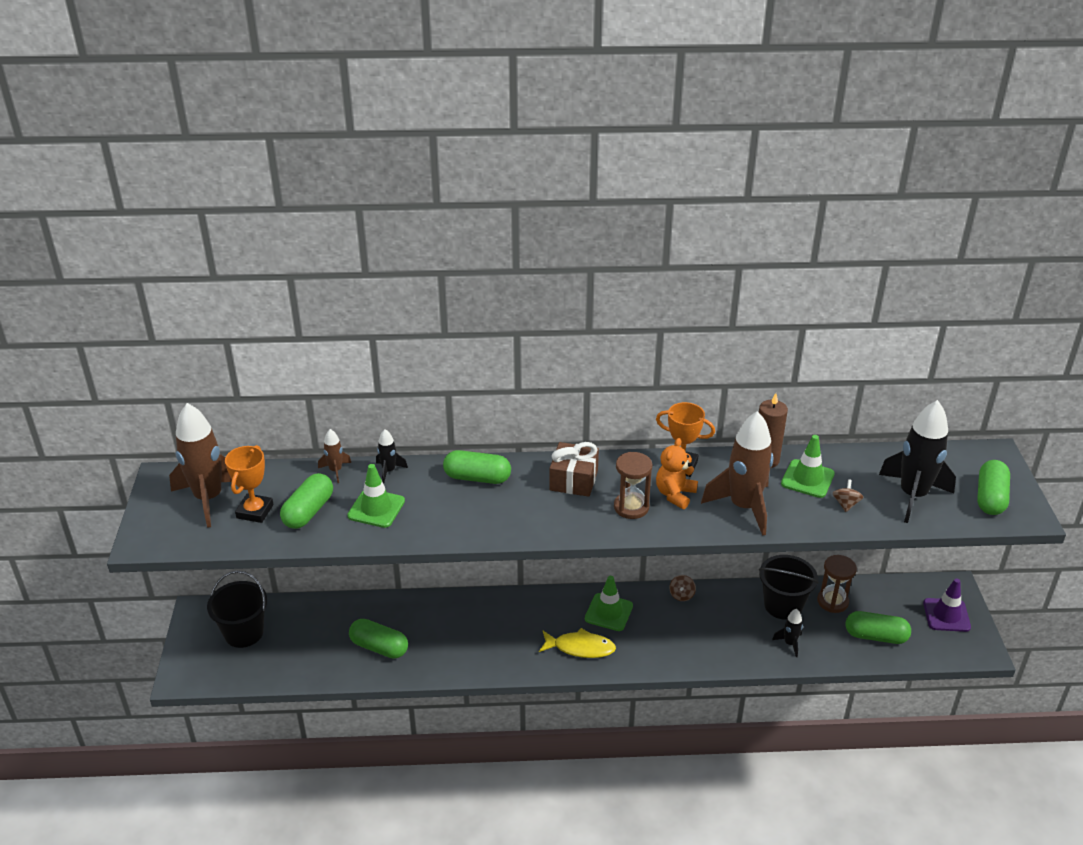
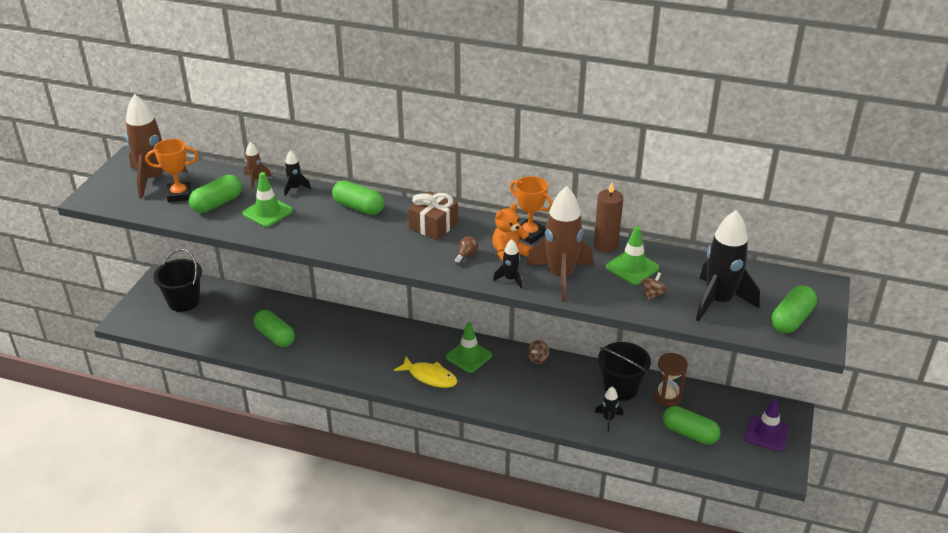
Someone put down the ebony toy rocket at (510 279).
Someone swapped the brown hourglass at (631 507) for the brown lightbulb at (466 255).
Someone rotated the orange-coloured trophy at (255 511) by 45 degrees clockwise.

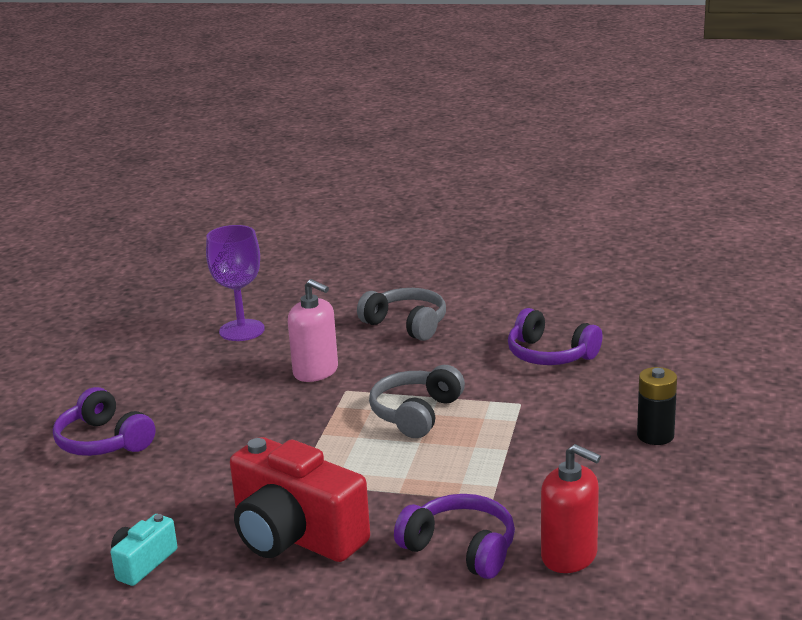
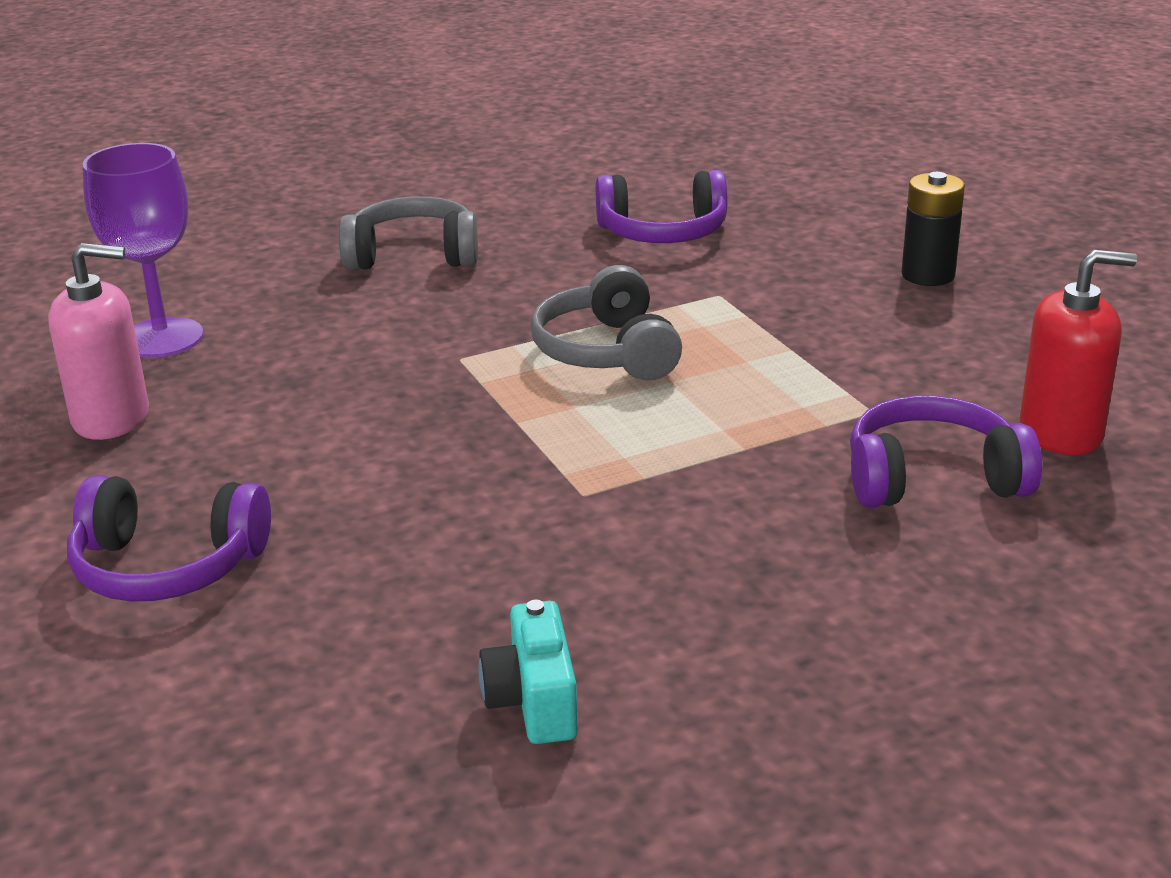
Someone took away the crimson camera at (295 536).
Someone carried the rosy soap pump from (316 371) to (111 418).

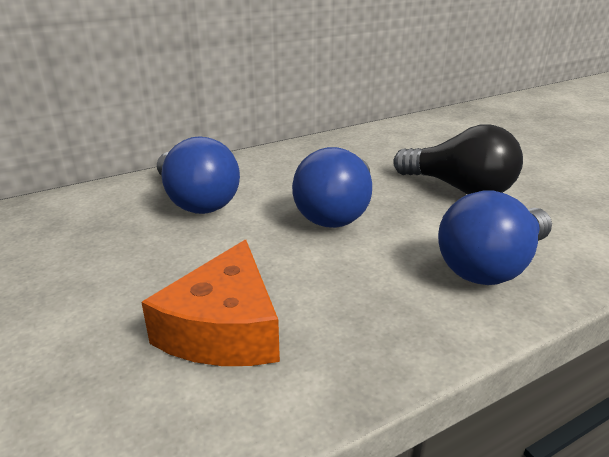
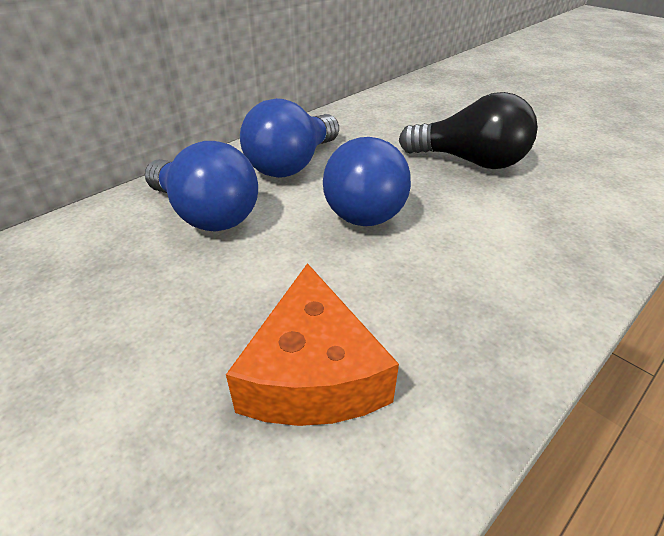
Someone carried the royal blue lightbulb from (491 266) to (292 164).

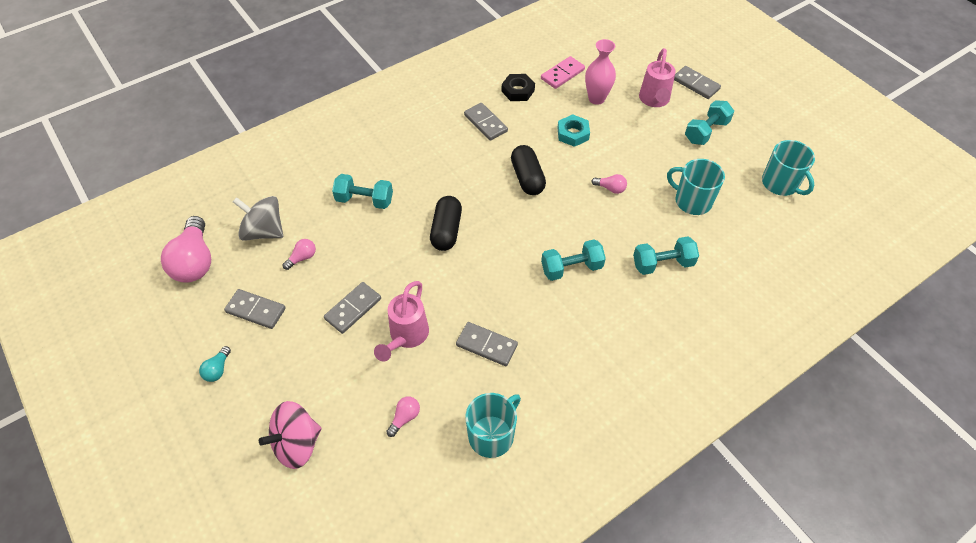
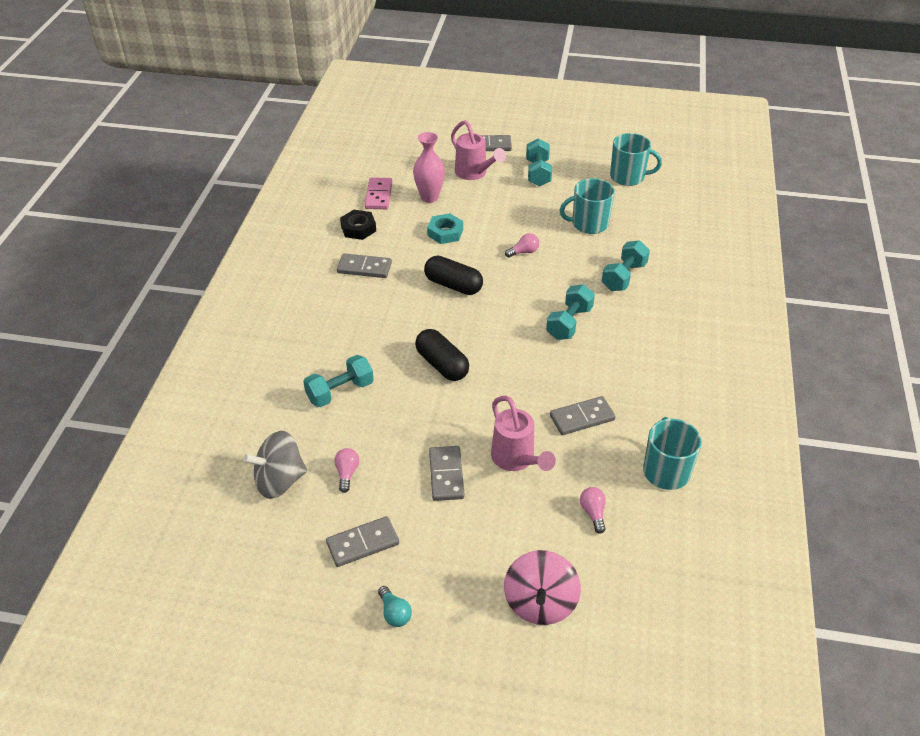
Someone took away the rosy lightbulb at (195 261).

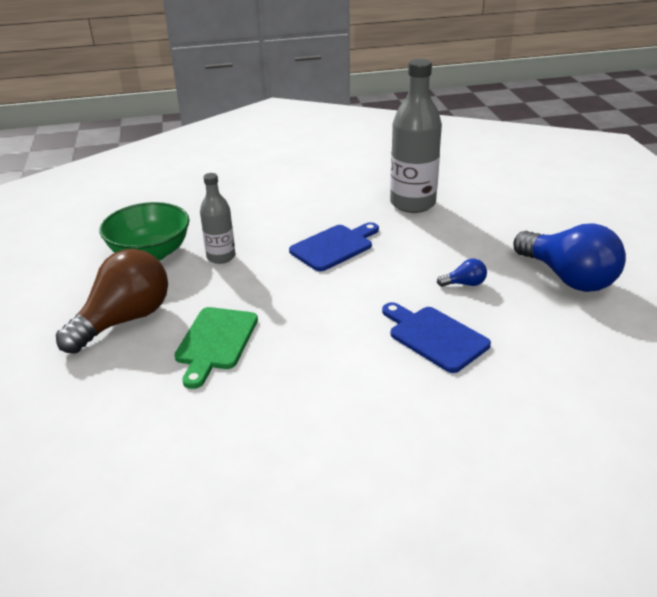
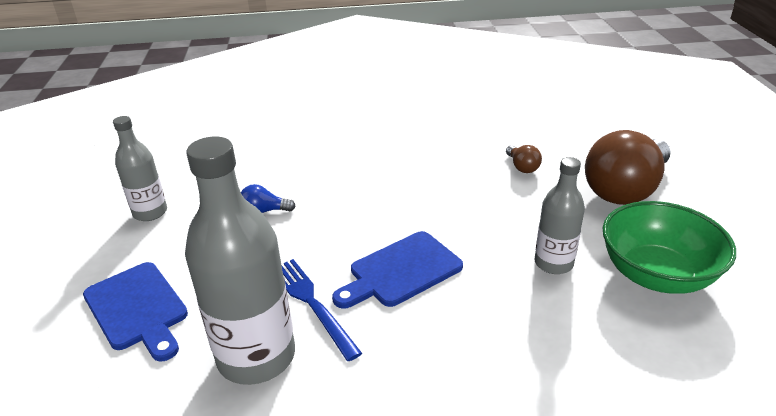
Someone put down the royal blue table fork at (312 304).
Someone carried the royal blue cutting board from (434 337) to (138 309).
Someone swapped the emerald cutting board at (215 342) for the brown lightbulb at (522 167).
Someone swapped the royal blue lightbulb at (568 278) for the ash-grey flask at (150 212).

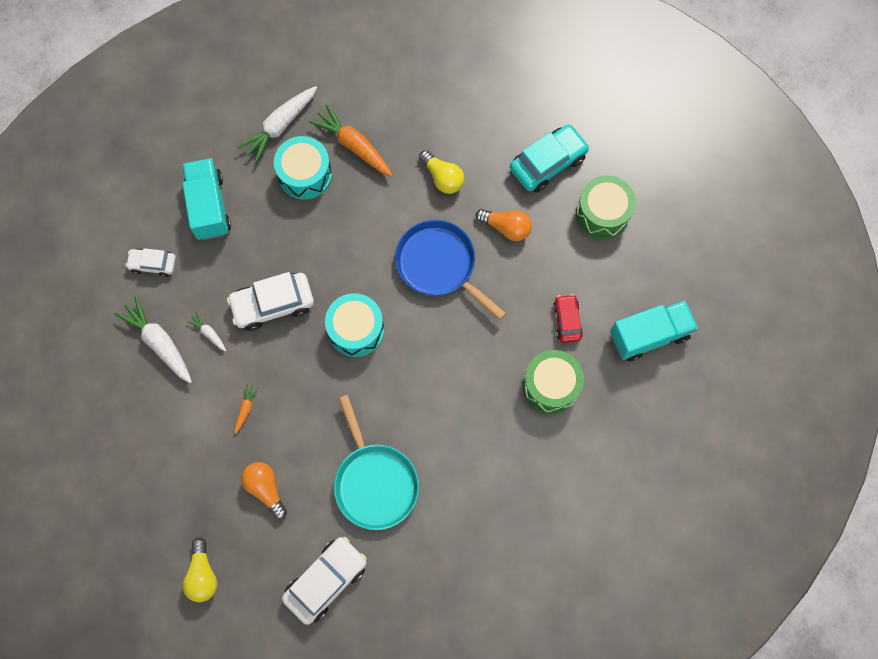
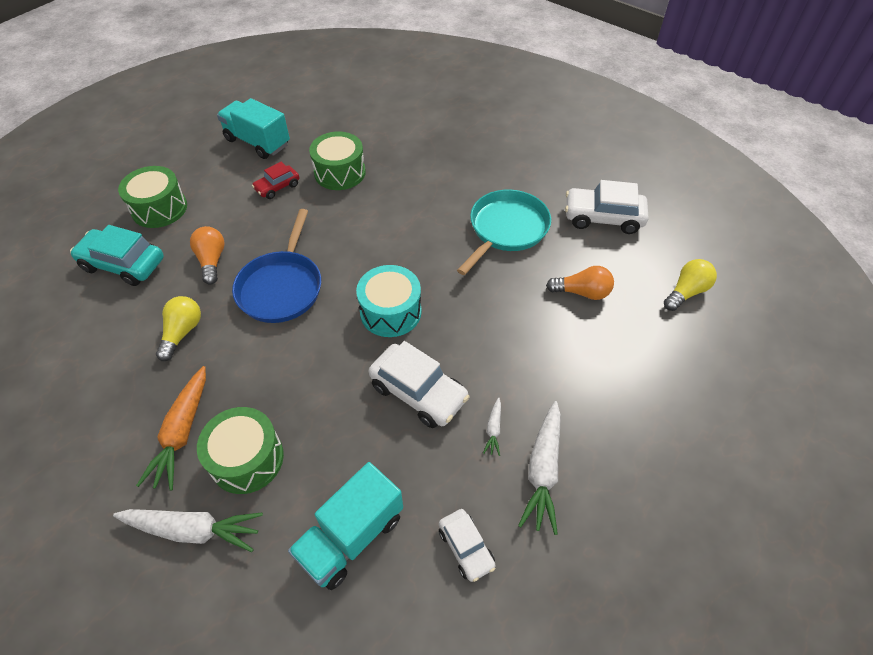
Someone took away the orange-coloured toy carrot at (246 409).
Someone repainted the aqua drum at (305 174), which became the emerald drum at (247 459).
Someone rotated the orange-coloured lightbulb at (266 489) by 105 degrees counterclockwise.

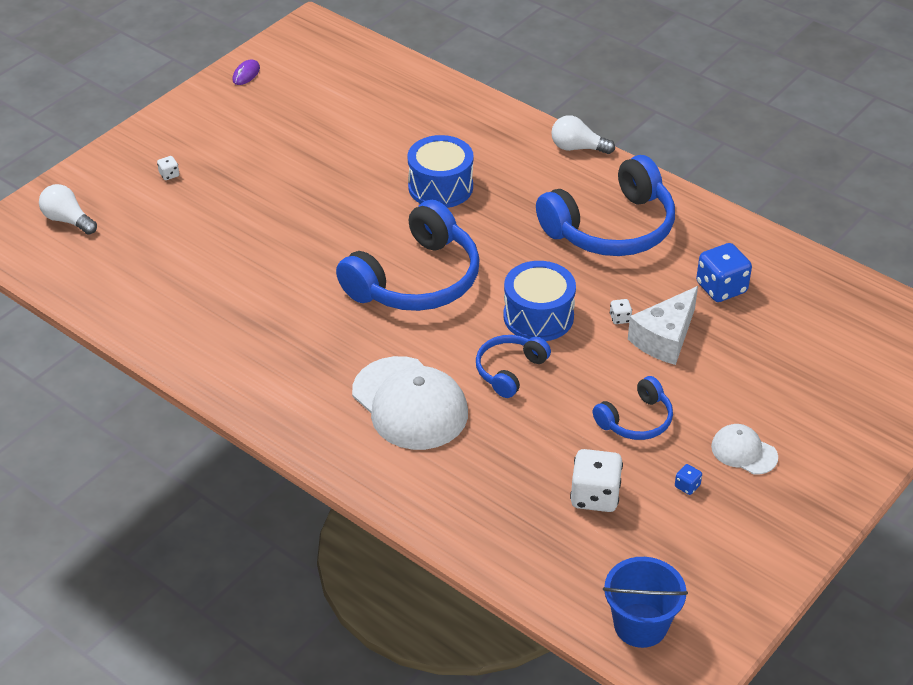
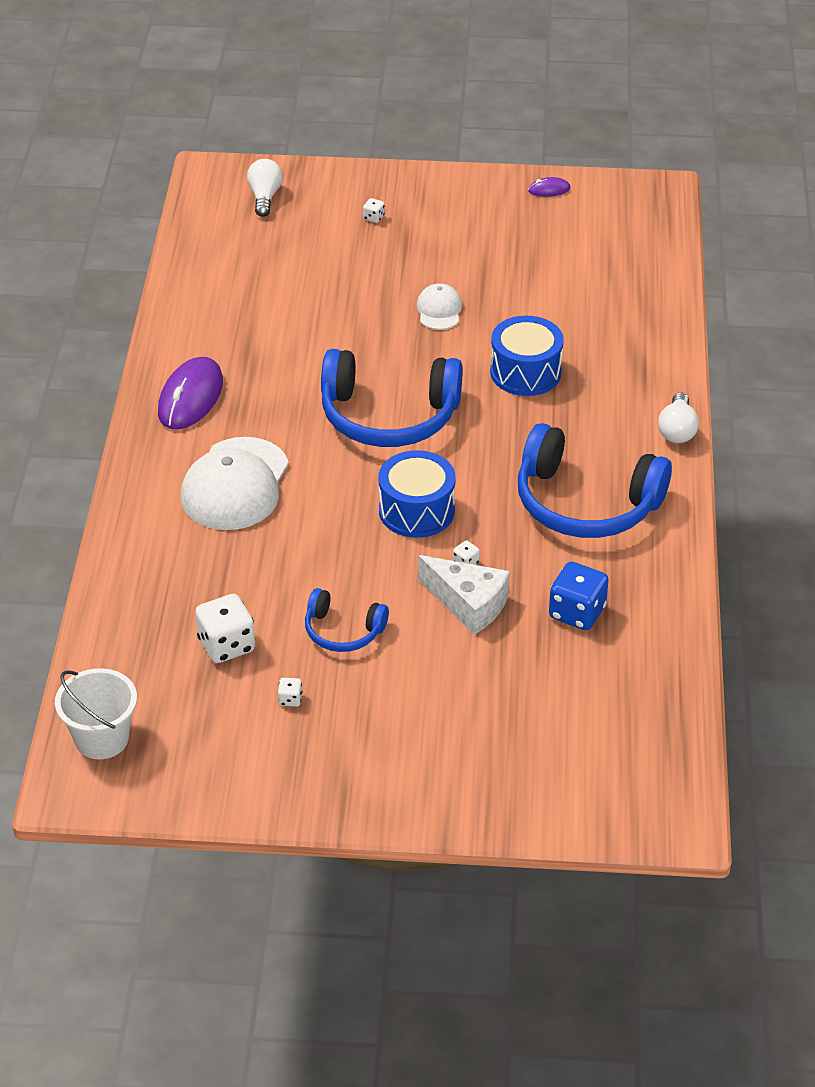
Someone took away the royal blue over-ear headphones at (509 370).
Someone put down the royal purple PC mouse at (190 397).
Someone carried the pure white cap from (744 452) to (439 310).
Someone repainted the royal blue pail at (640 625), which became the pure white pail at (101 738).
Someone repainted the royal blue game die at (687 486), which became the pure white game die at (290 699).
Someone rotated the pure white lightbulb at (577 148) by 150 degrees counterclockwise.
Someone rotated the pure white cheese at (665 338) by 150 degrees counterclockwise.

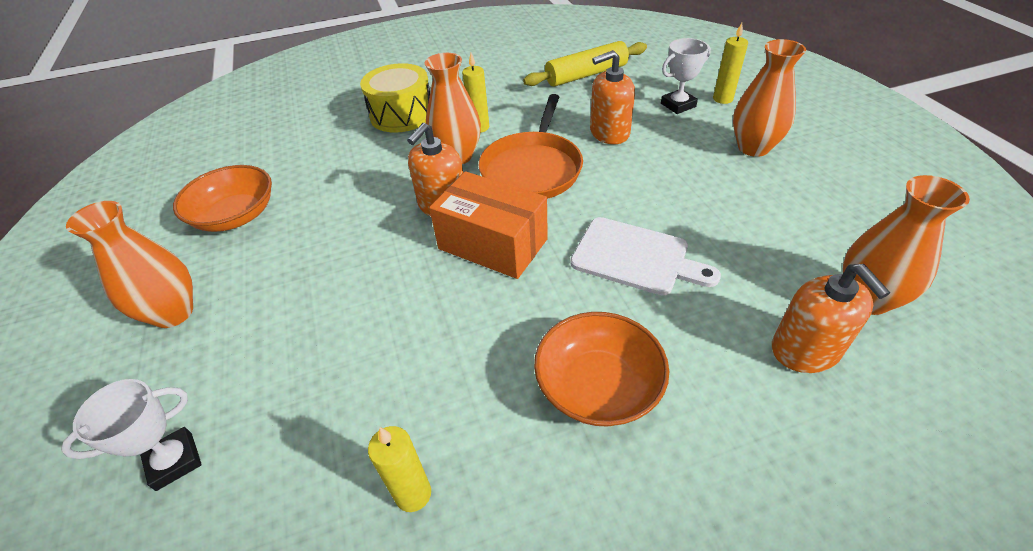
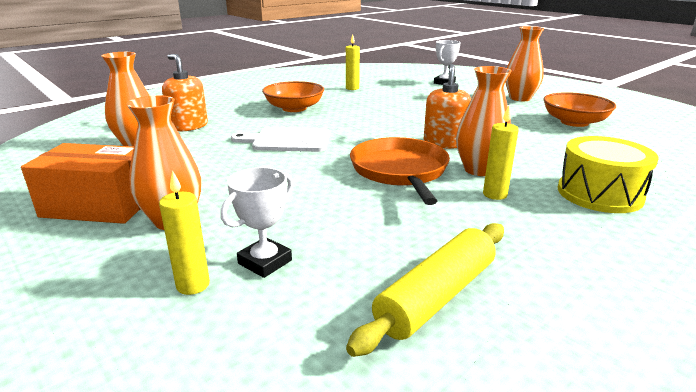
Someone took away the orange-coloured soap pump at (609 133).
Someone carried the orange-coloured box from (493 244) to (99 206).

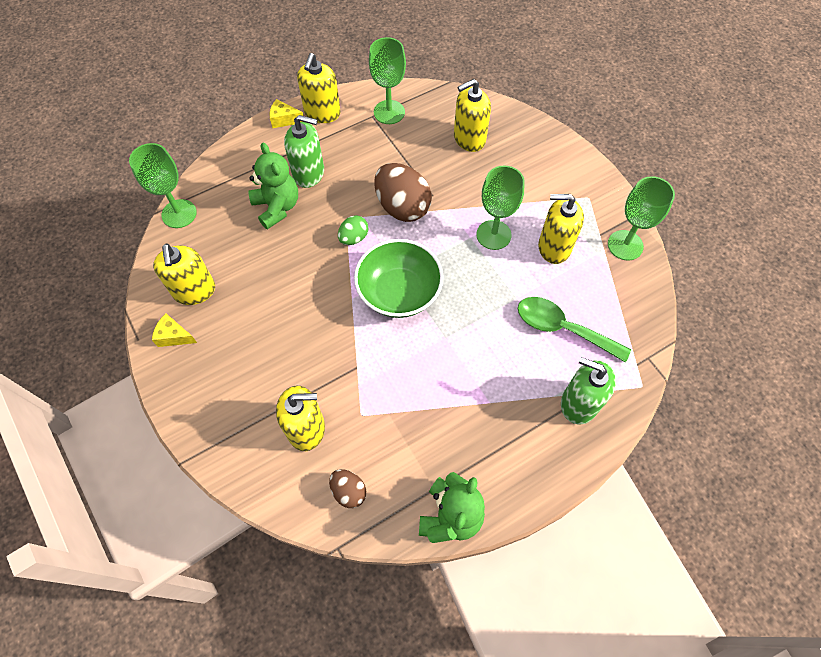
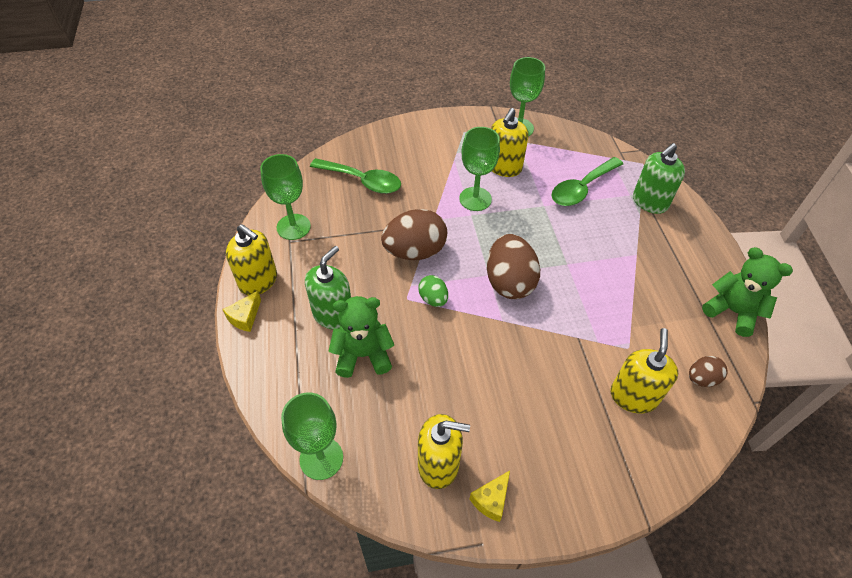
Someone swapped the emerald serving bowl at (399 292) for the brown toy egg at (509 282).
Someone swapped the bright yellow soap pump at (469 139) for the emerald tablespoon at (362 181).

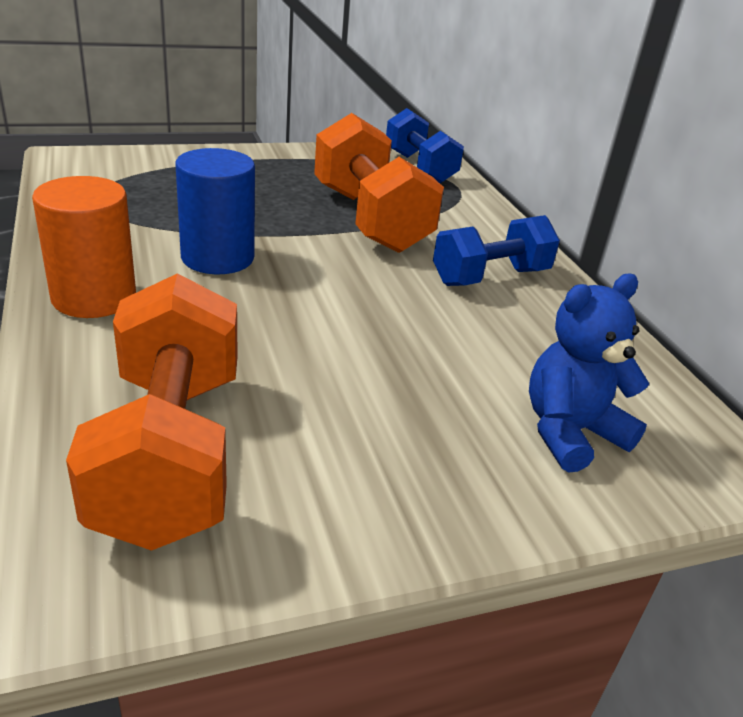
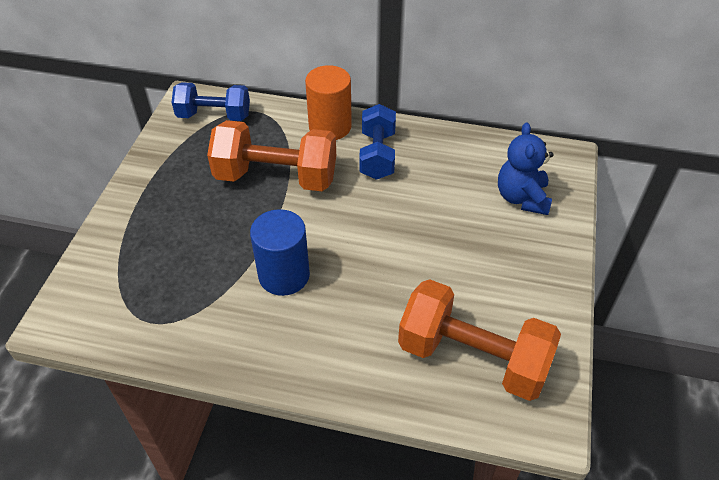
Someone carried the orange-coloured cylinder shape from (94 297) to (330 127).

